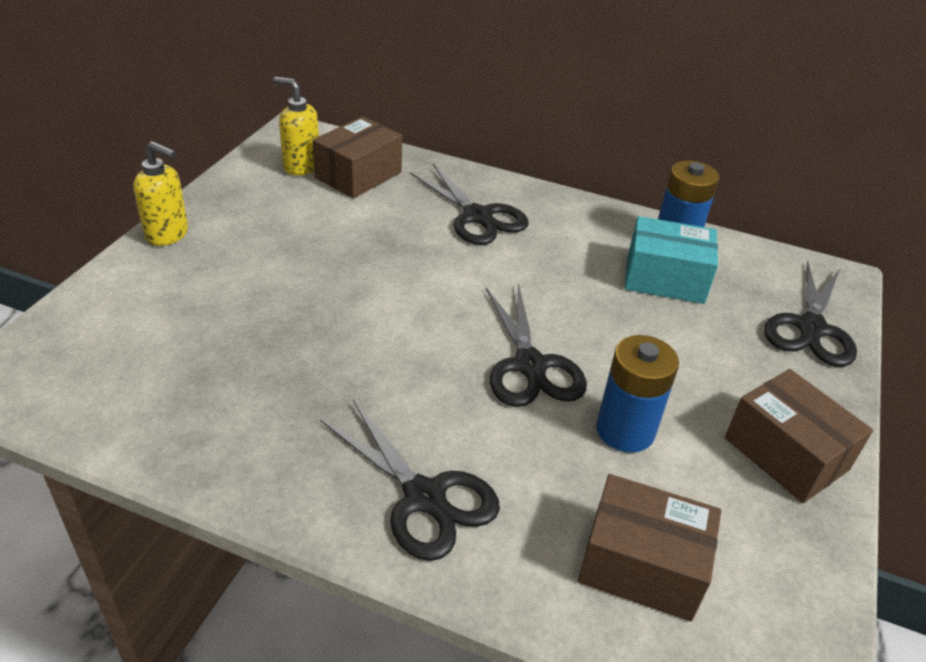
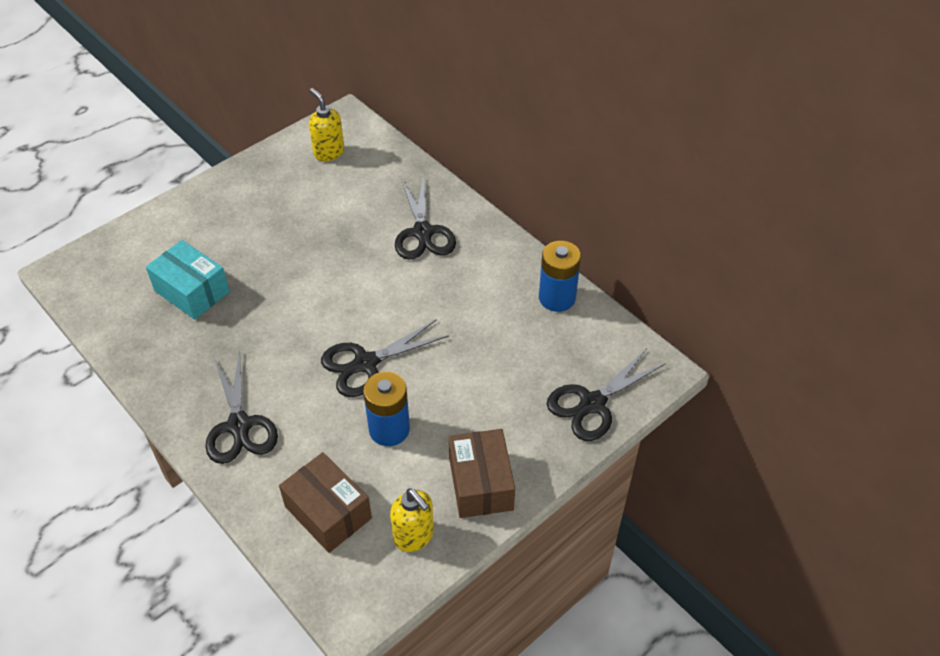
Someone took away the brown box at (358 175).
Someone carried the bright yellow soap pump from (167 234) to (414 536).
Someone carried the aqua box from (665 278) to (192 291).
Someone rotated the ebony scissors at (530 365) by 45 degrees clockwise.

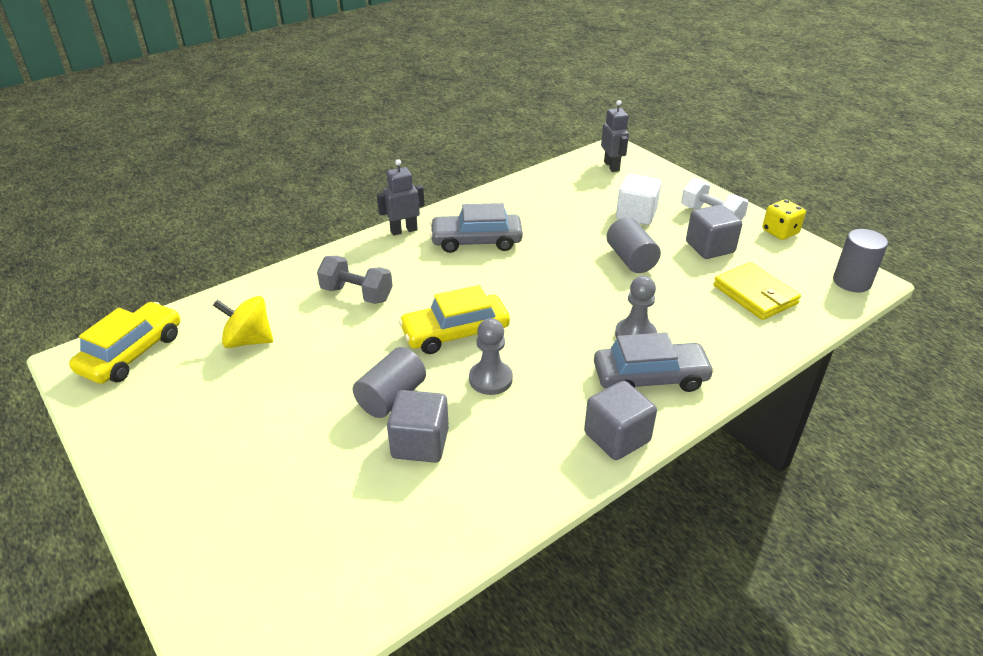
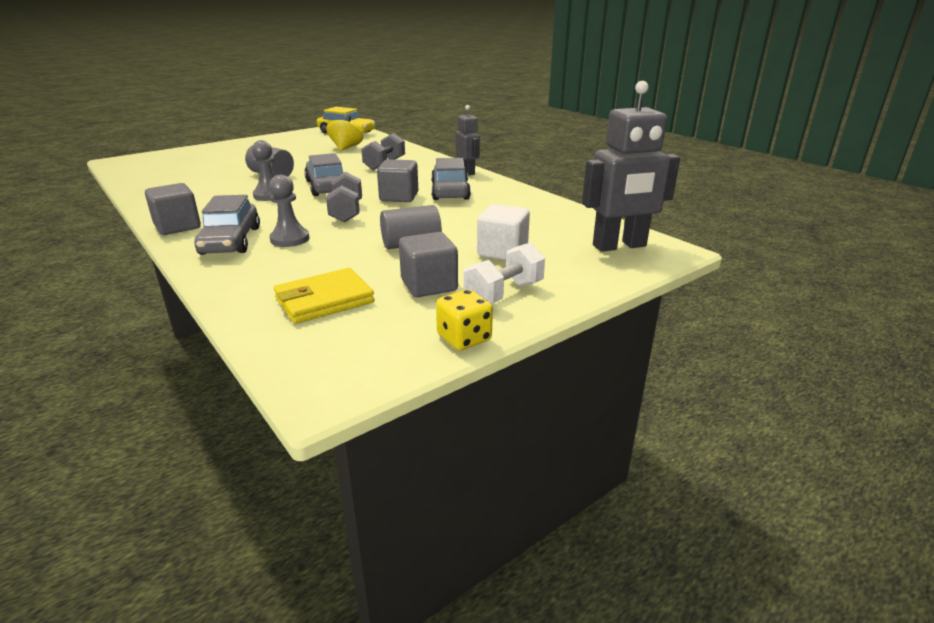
Someone took away the ash-grey cylinder shape at (851 282).
Someone put down the ash-grey hand weight at (346 212).
Someone carried the ash-grey solid cube from (420 443) to (399 197).
Someone repainted the bright yellow car at (455 333), which became the ash-grey car at (327 187).
Someone scaled the ash-grey robot at (612 166) by 1.75.

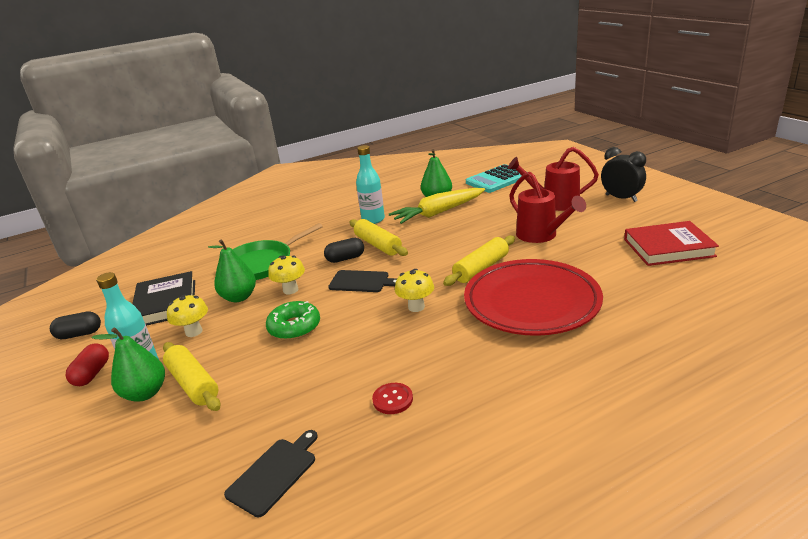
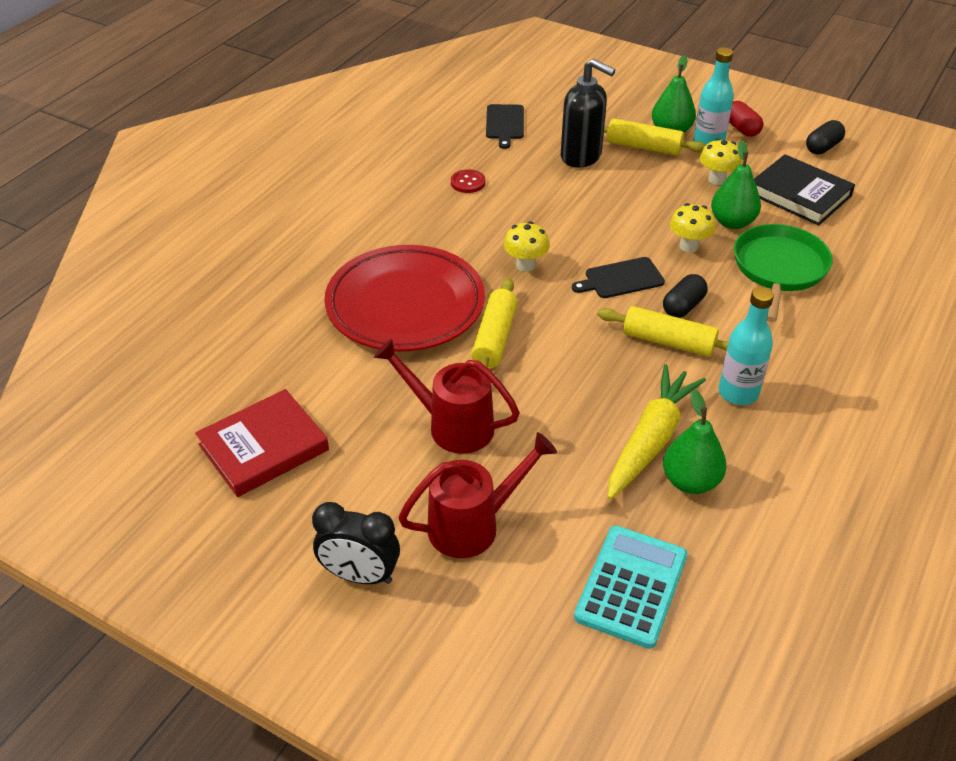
Someone took away the emerald donut at (294 327).
Someone put down the ebony soap pump at (581 156).

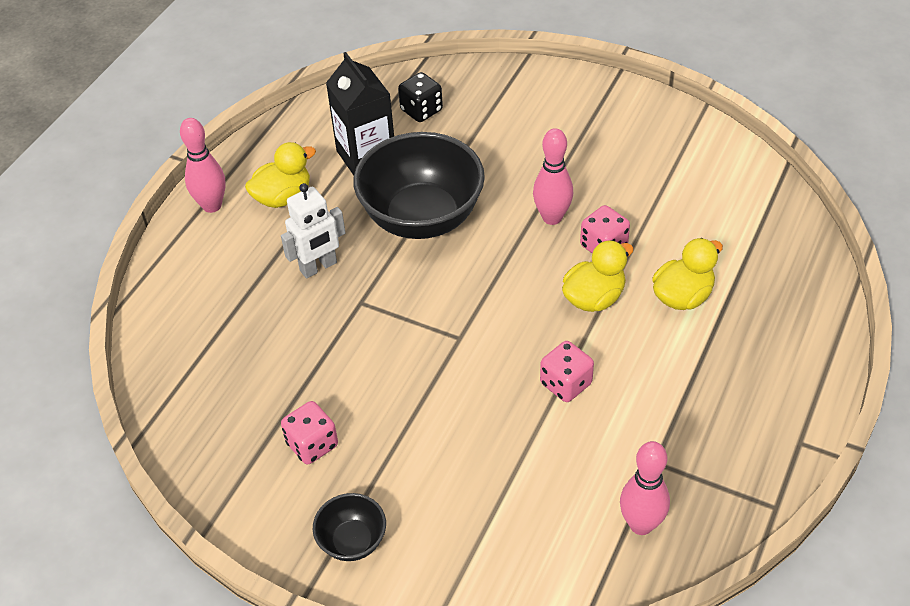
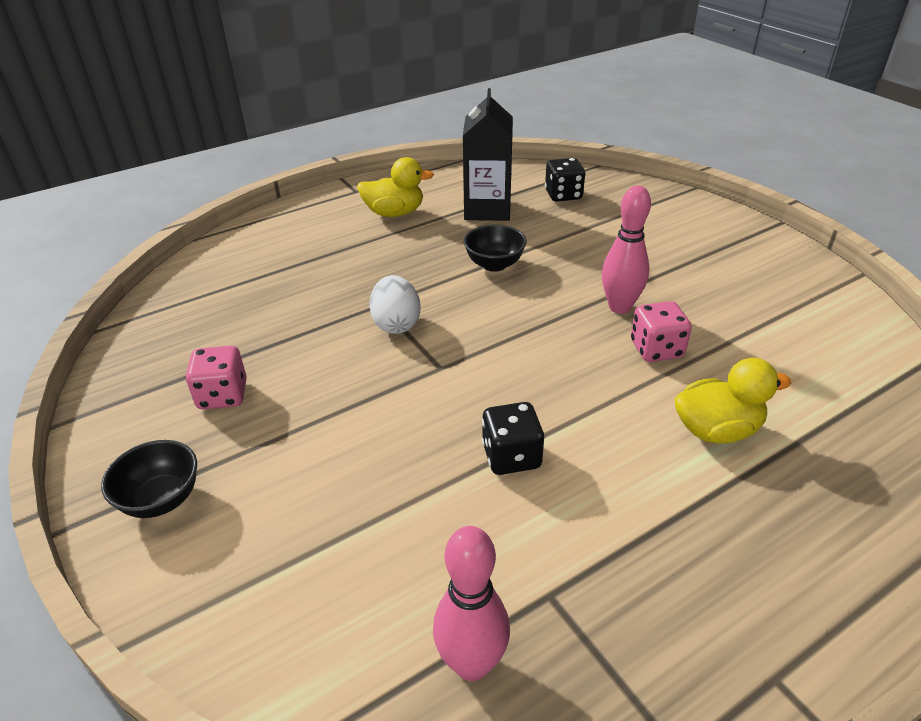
Someone took away the rosy bowling pin at (212 205).
Someone took away the pure white robot at (318 267).
Someone took away the bright yellow duck at (594 298).
Someone put down the pure white toy egg at (396 324).
Someone repainted the rosy game die at (566 384), which became the ebony game die at (511 456).
Someone scaled the ebony serving bowl at (422 218) by 0.47.

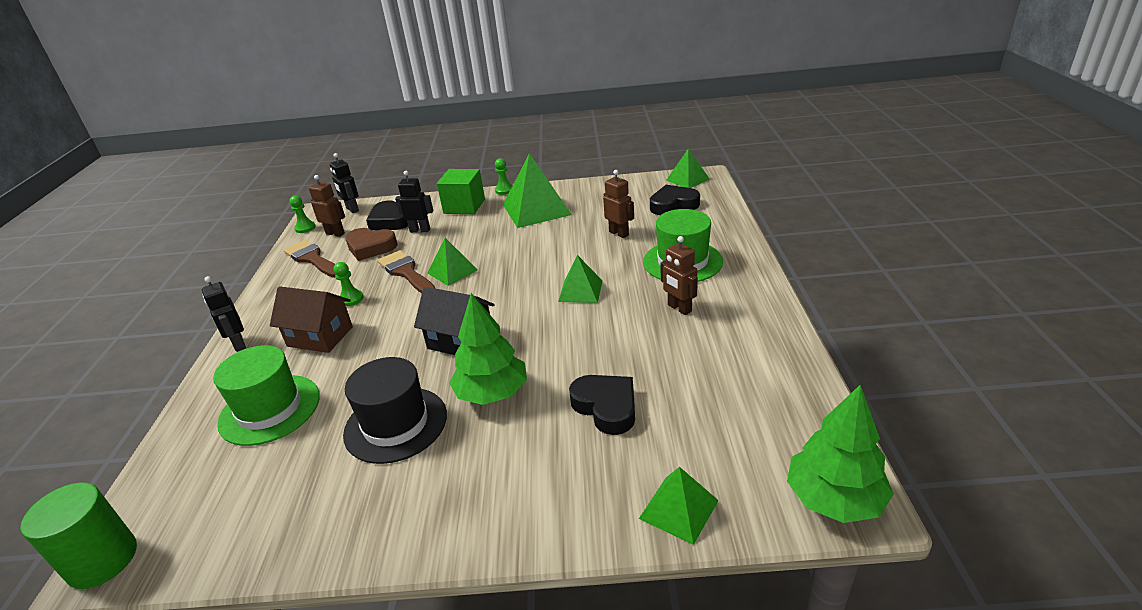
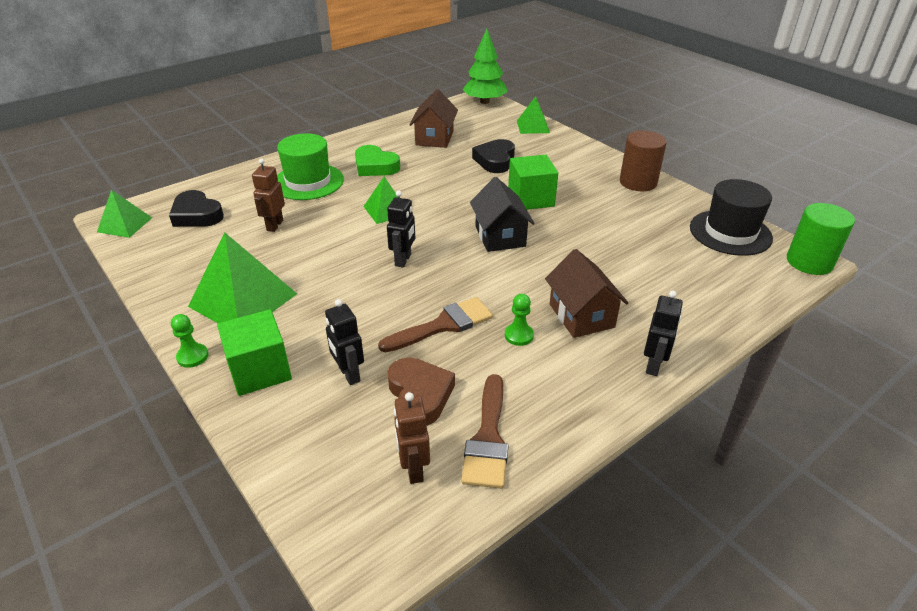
Someone took away the emerald hat at (270 409).
Someone took away the emerald chess pawn at (305 228).
Someone took away the ebony heart at (390 221).
Someone took away the emerald solid pyramid at (452 271).
Someone put down the brown cottage at (434 138).
Someone put down the brown cylinder shape at (638 182).
Someone carried the ebony robot from (352 209) to (403 260).
Someone carried the ebony hat from (396 424) to (730 232).
Someone swapped the emerald fir tree at (492 393) for the emerald solid cube at (531 199).
Someone swapped the brown robot at (679 308) for the emerald heart at (375 166).
Someone rotated the brown paintbrush at (406 272) by 135 degrees counterclockwise.

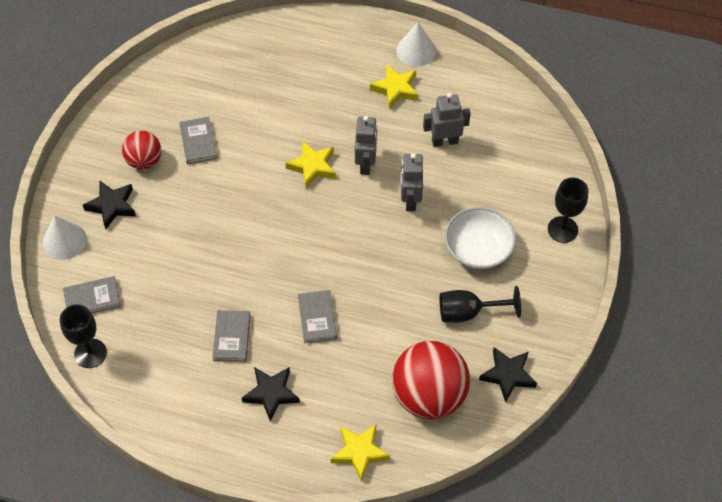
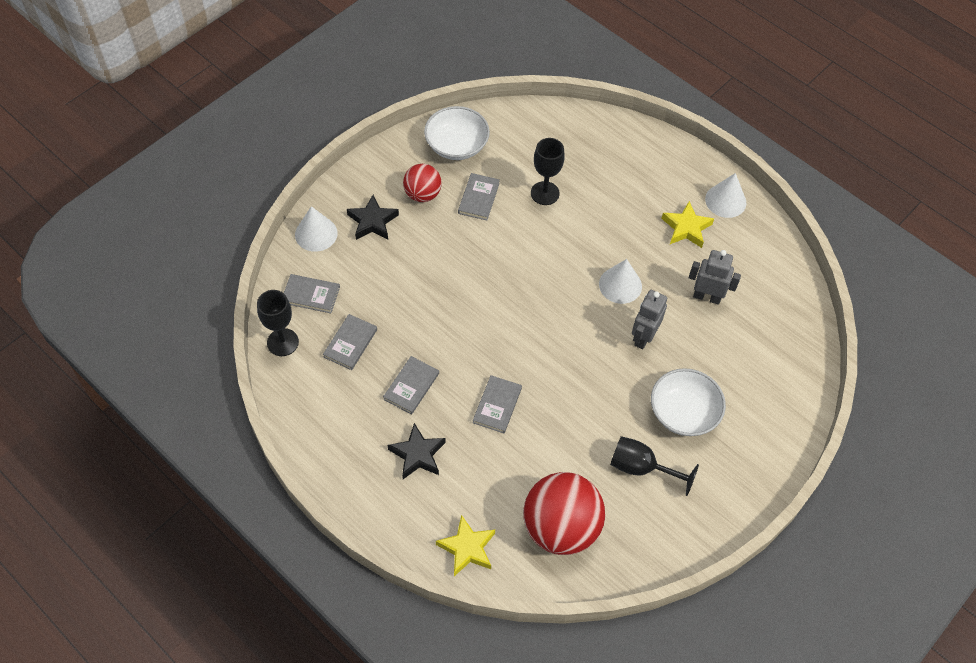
Someone took away the bright yellow star at (312 166).
Someone took away the ebony star at (507 375).
Someone put down the ash-grey hardback at (350 343).
Someone put down the pure white serving bowl at (456 145).
Someone carried the ebony chalice from (562 229) to (545 193).
Someone swapped the ash-grey robot at (366 164) for the pure white solid cone at (620 285).

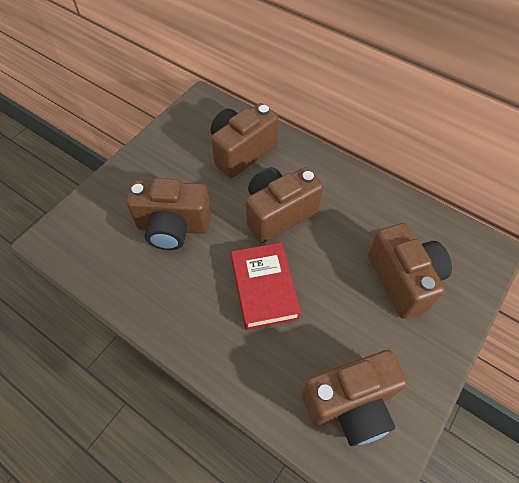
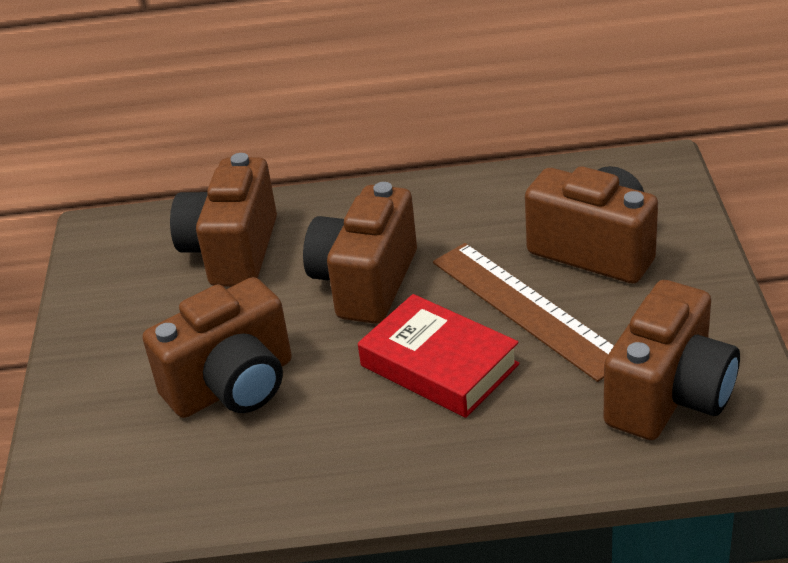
Someone put down the brown straightedge at (526 309).

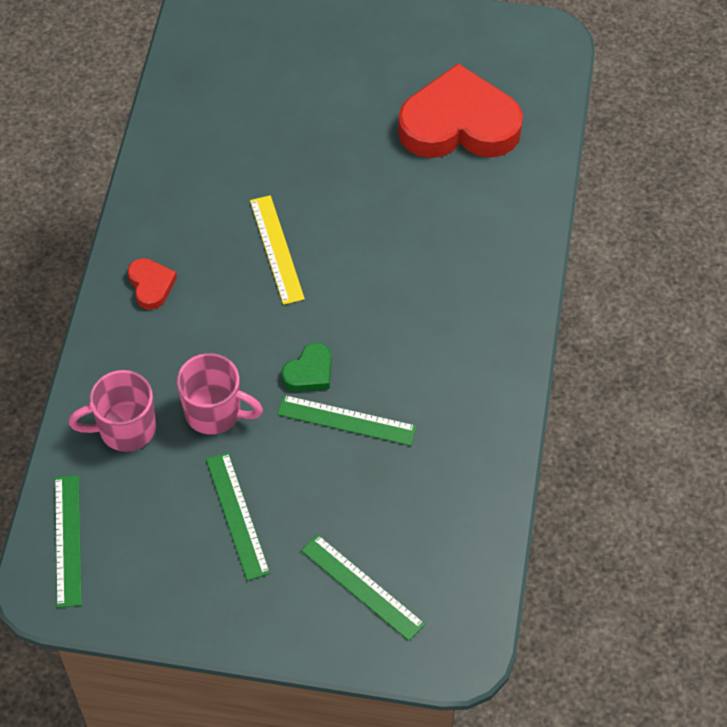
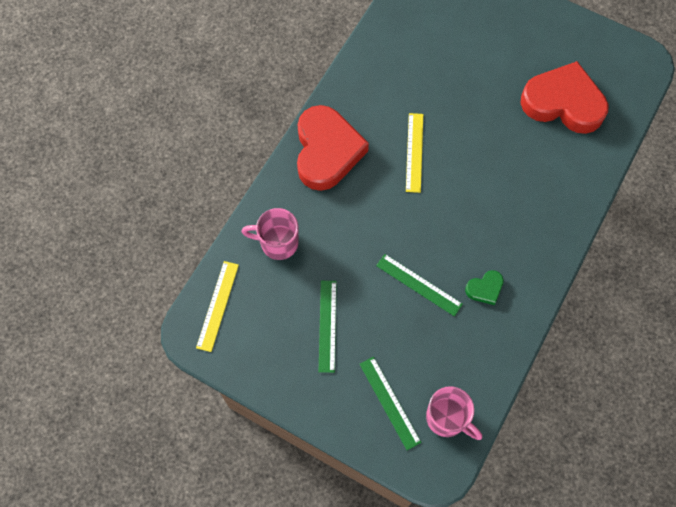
Someone carried the rosy coffee mug from (215 412) to (447 418).
Someone carried the emerald heart from (309 372) to (485 289).
Someone repainted the emerald straightedge at (68 540), which became the bright yellow straightedge at (217 305).
Someone scaled the crimson heart at (151 285) by 2.32.

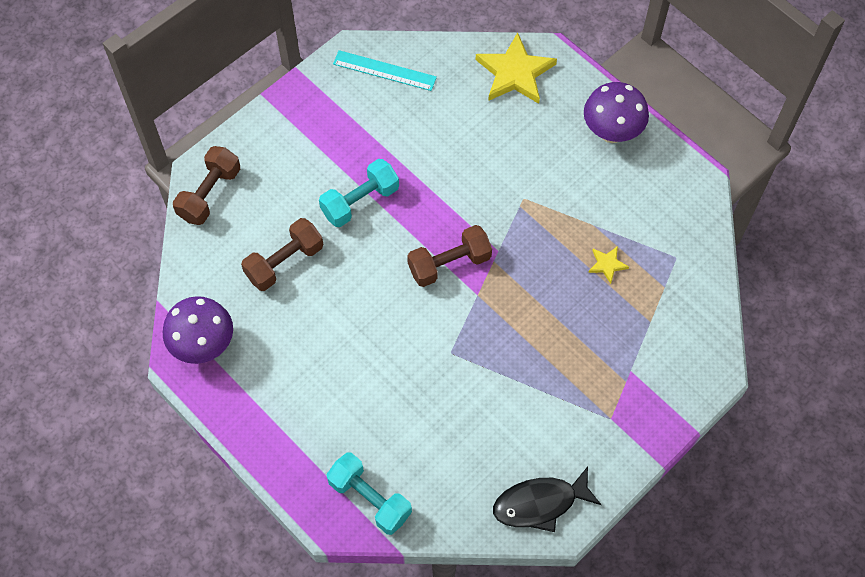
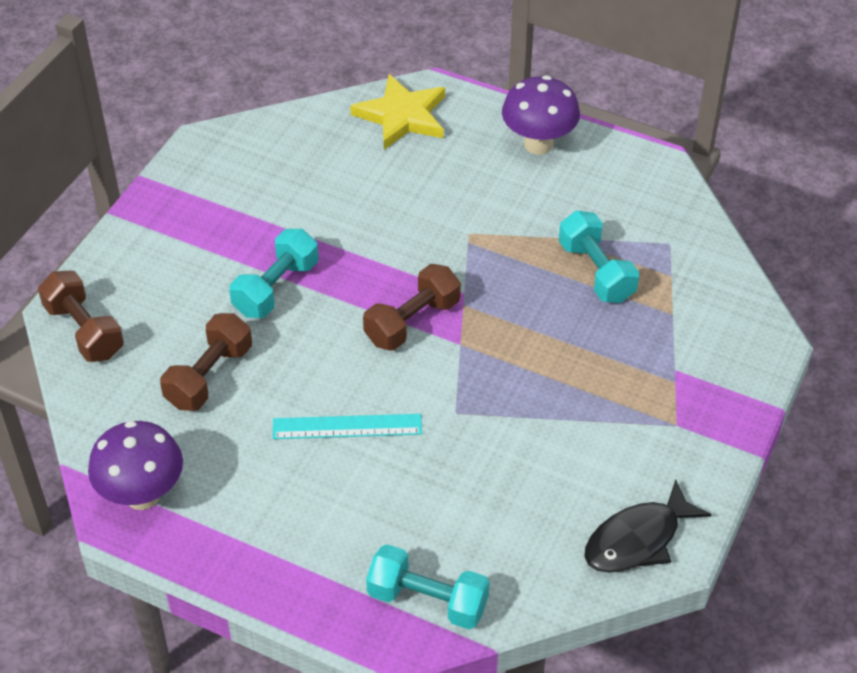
Someone carried the aqua straightedge from (384 70) to (347 426).
Someone swapped the bright yellow star at (607 264) for the aqua hand weight at (596 272).
Someone rotated the brown hand weight at (209 194) by 45 degrees counterclockwise.

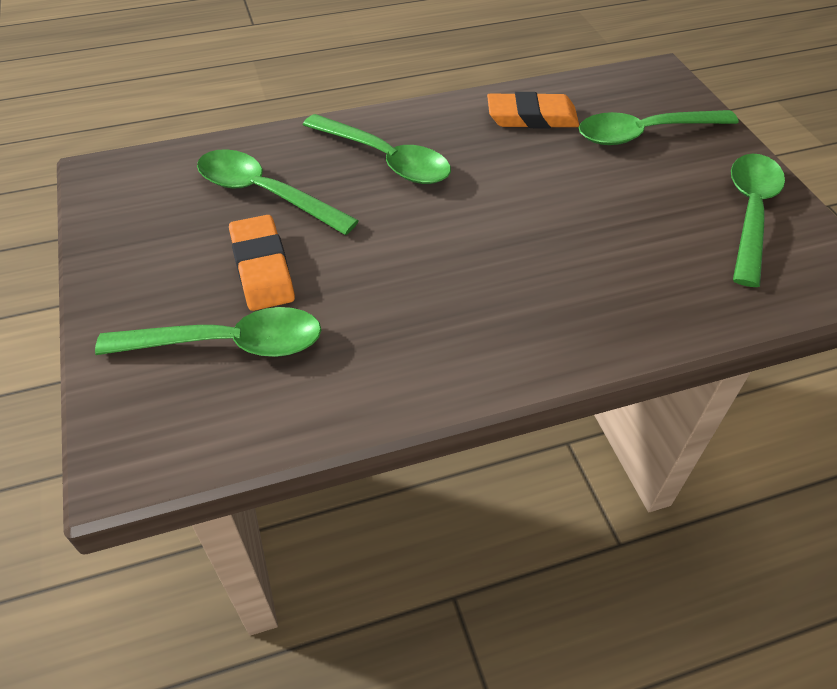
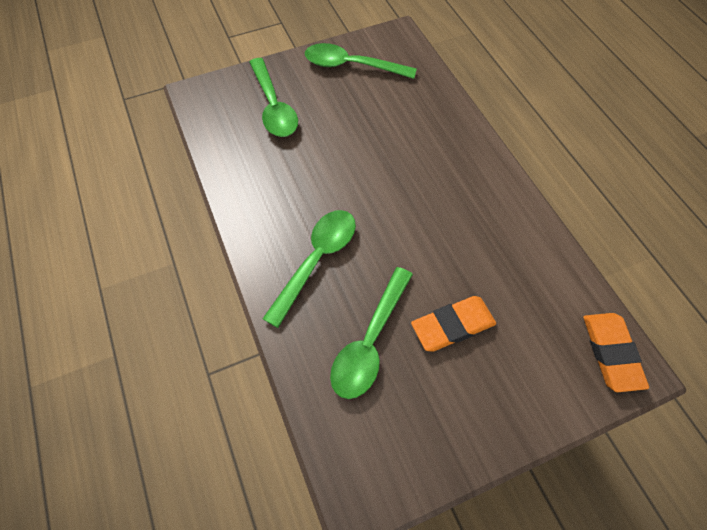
Someone took away the emerald tablespoon at (227 344).
Someone carried the orange-coloured eraser from (531 117) to (611 353).

